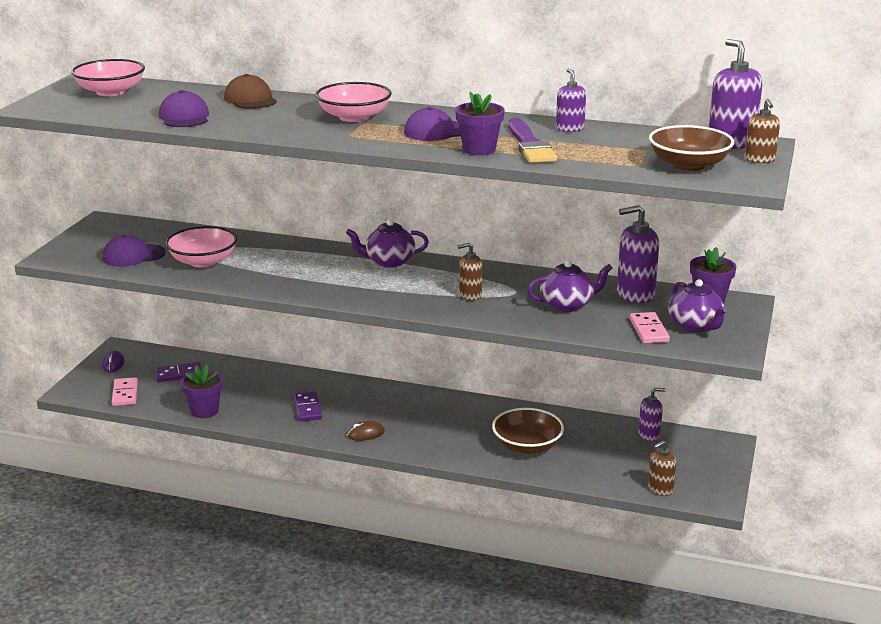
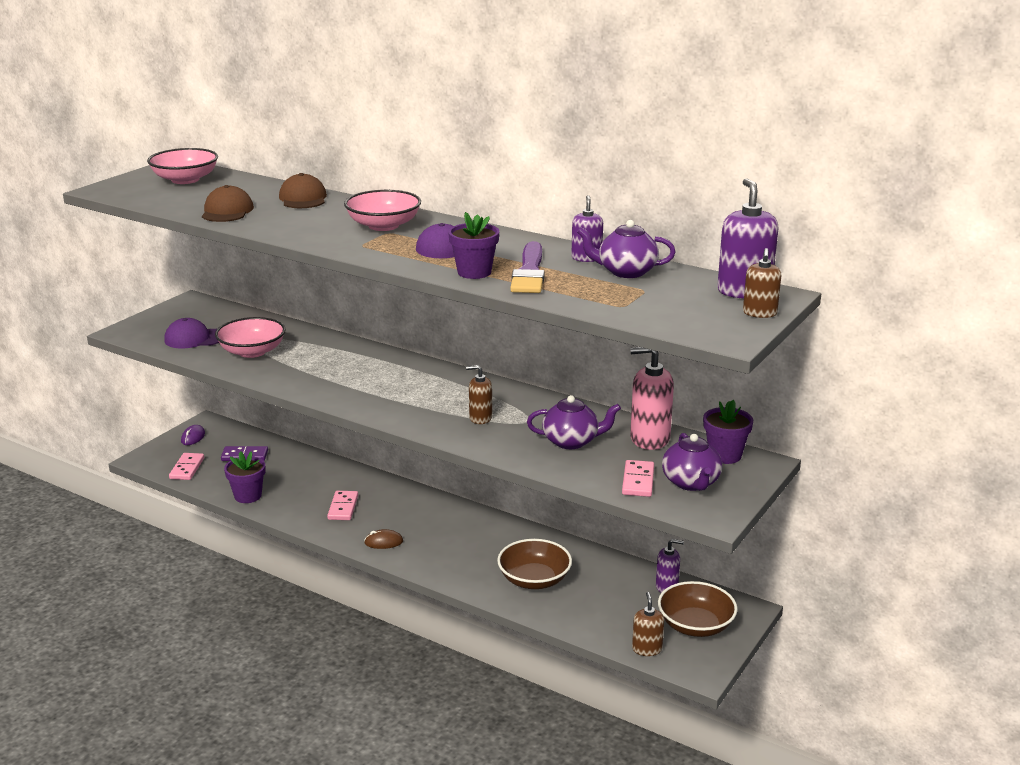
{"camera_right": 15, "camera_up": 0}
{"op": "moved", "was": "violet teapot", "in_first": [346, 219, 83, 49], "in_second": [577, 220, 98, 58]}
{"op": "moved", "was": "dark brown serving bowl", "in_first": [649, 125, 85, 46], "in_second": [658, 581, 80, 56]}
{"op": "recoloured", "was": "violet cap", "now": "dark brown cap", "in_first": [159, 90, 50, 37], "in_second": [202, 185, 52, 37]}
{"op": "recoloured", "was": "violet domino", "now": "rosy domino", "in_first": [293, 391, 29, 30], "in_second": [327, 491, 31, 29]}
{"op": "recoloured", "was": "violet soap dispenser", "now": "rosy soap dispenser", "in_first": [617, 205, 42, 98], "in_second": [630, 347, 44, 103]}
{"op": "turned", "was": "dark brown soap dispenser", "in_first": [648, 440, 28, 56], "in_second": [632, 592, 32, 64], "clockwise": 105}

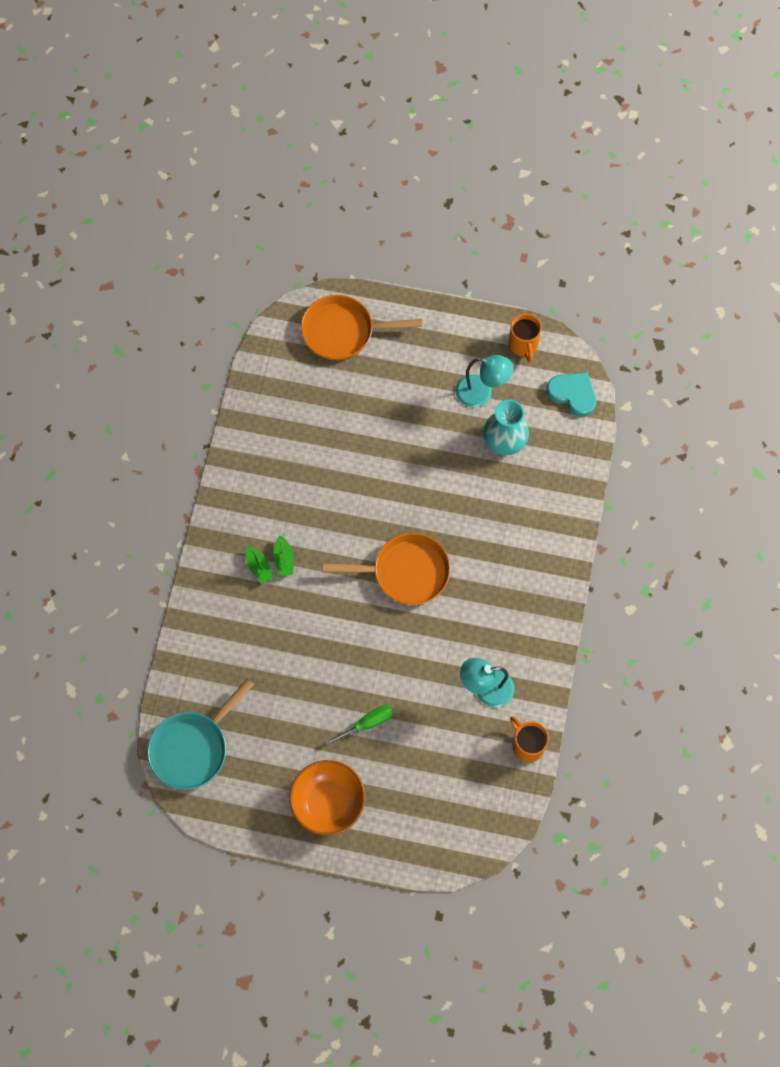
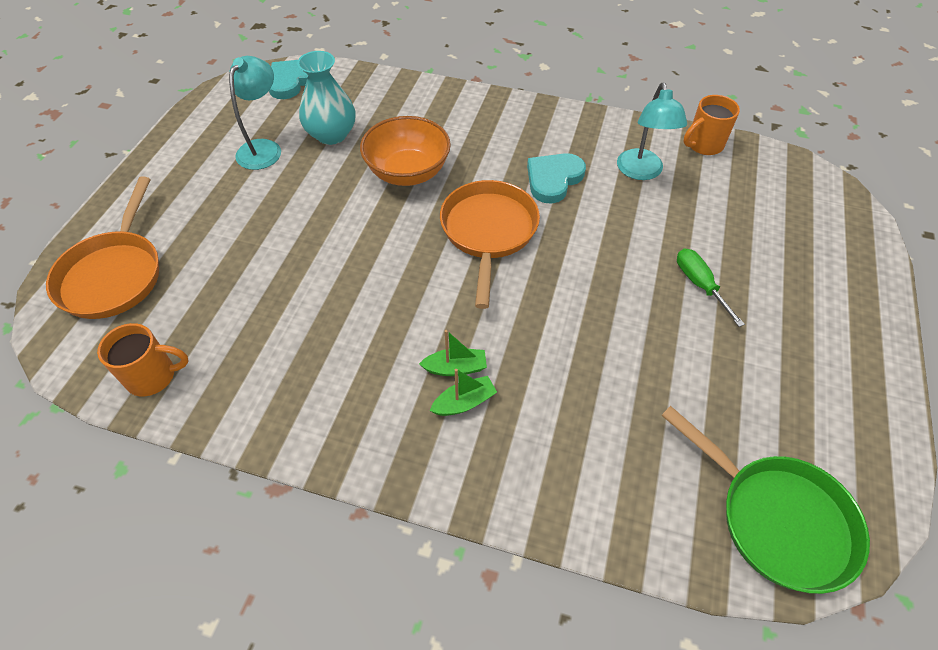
{"camera_right": -85, "camera_up": -15}
{"op": "added", "now": "teal love heart", "in_second": [527, 153, 59, 51]}
{"op": "moved", "was": "orange serving bowl", "in_first": [289, 760, 76, 76], "in_second": [360, 116, 91, 70]}
{"op": "moved", "was": "orange coffee mug", "in_first": [509, 314, 33, 48], "in_second": [97, 323, 92, 73]}
{"op": "recoloured", "was": "teal skillet", "now": "leaf-green skillet", "in_first": [147, 679, 107, 111], "in_second": [661, 406, 209, 188]}

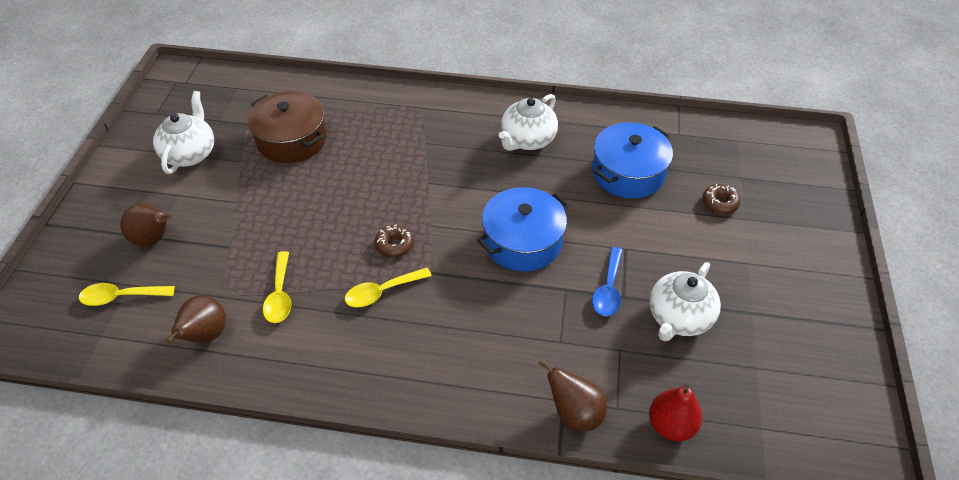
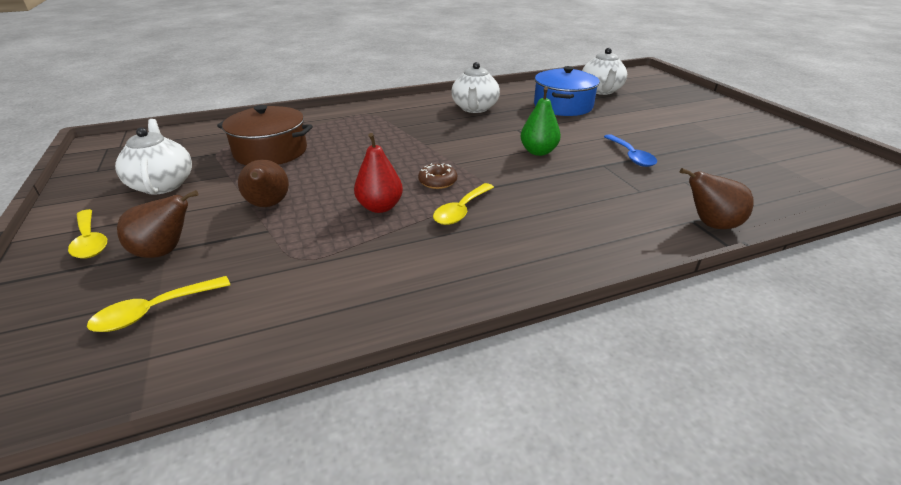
{"camera_right": -30, "camera_up": -15}
{"op": "removed", "was": "dark brown donut", "in_first": [702, 183, 39, 31]}
{"op": "moved", "was": "dark brown pear", "in_first": [166, 296, 60, 47], "in_second": [238, 160, 51, 47]}
{"op": "moved", "was": "yellow spoon", "in_first": [263, 251, 28, 72], "in_second": [68, 209, 39, 50]}
{"op": "moved", "was": "pure white teapot", "in_first": [649, 262, 72, 79], "in_second": [582, 48, 45, 47]}
{"op": "moved", "was": "crimson pear", "in_first": [649, 385, 53, 57], "in_second": [354, 133, 49, 80]}
{"op": "replaced", "was": "royal blue cooking pot", "now": "leaf-green pear", "in_first": [477, 187, 93, 85], "in_second": [520, 87, 41, 69]}

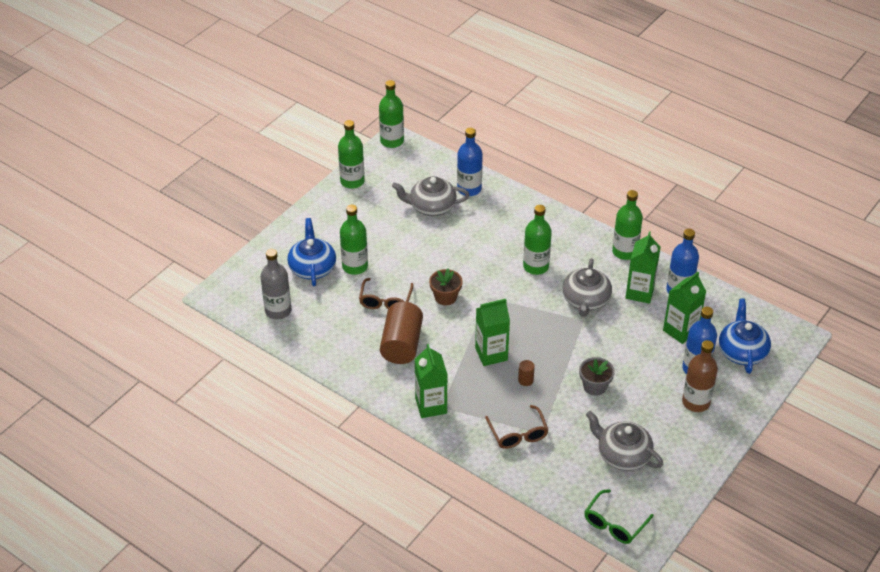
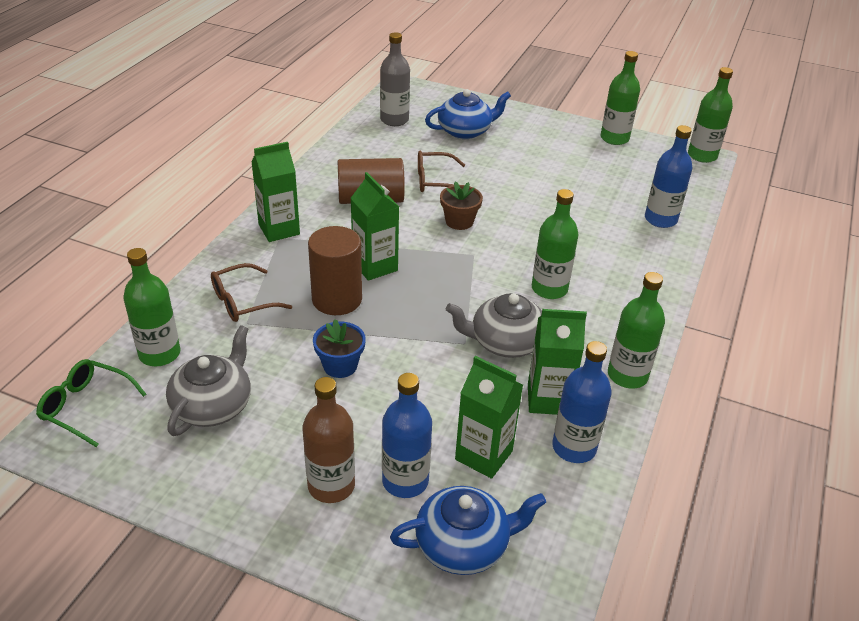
{"camera_right": 75, "camera_up": -5}
{"op": "removed", "was": "gray teapot", "in_first": [392, 176, 77, 40]}
{"op": "moved", "was": "leaf-green drink bottle", "in_first": [340, 205, 28, 70], "in_second": [123, 248, 57, 118]}
{"op": "recoloured", "was": "gray flower pot", "now": "royal blue flower pot", "in_first": [579, 357, 36, 39], "in_second": [313, 320, 53, 58]}
{"op": "resized", "was": "dark brown cylinder shape", "in_first": [518, 360, 17, 26], "in_second": [308, 226, 54, 89], "ratio": 2.38}

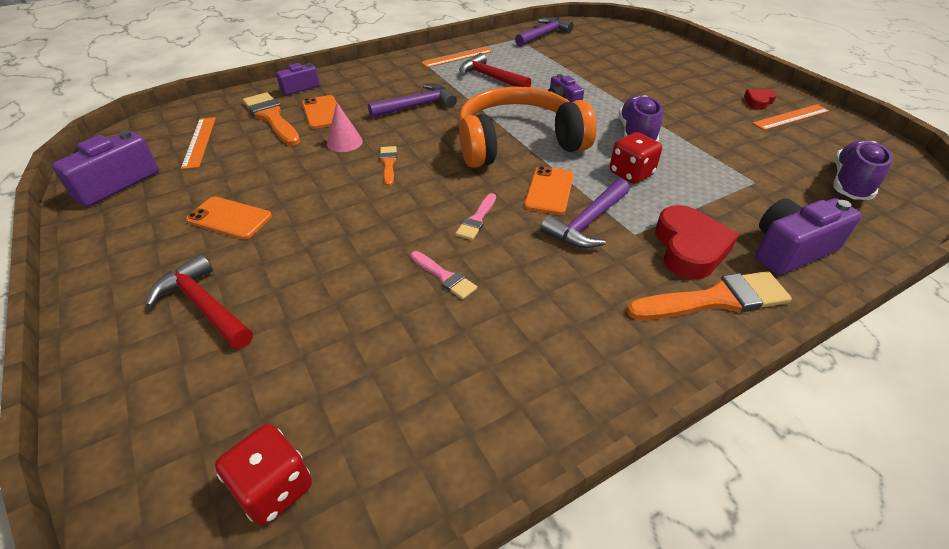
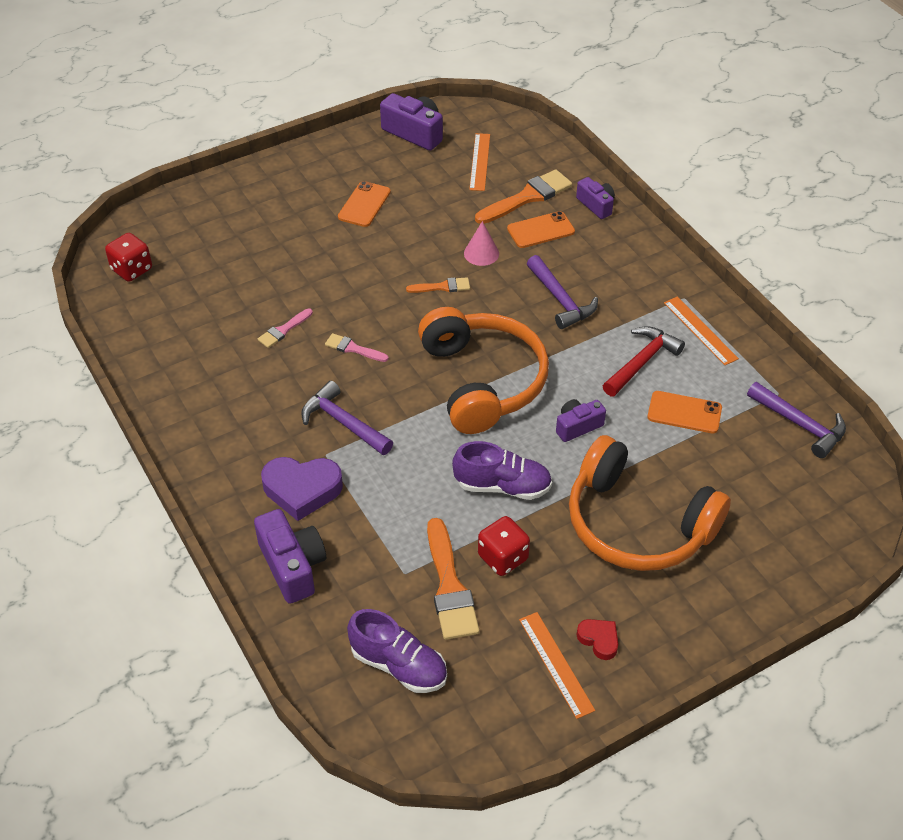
{"camera_right": 90, "camera_up": 5}
{"op": "removed", "was": "crimson claw hammer", "in_first": [145, 254, 108, 95]}
{"op": "added", "now": "orange over-ear headphones", "in_second": [569, 435, 162, 136]}
{"op": "moved", "was": "orange phone", "in_first": [524, 166, 50, 49], "in_second": [647, 391, 75, 43]}
{"op": "moved", "was": "crimson game die", "in_first": [610, 132, 52, 52], "in_second": [478, 516, 52, 60]}
{"op": "moved", "was": "orange brush", "in_first": [627, 271, 165, 49], "in_second": [427, 518, 52, 122]}
{"op": "recoloured", "was": "crimson love heart", "now": "violet love heart", "in_first": [655, 205, 84, 75], "in_second": [261, 457, 82, 64]}
{"op": "turned", "was": "orange straightedge", "in_first": [181, 117, 35, 52], "in_second": [469, 133, 21, 58], "clockwise": -75}

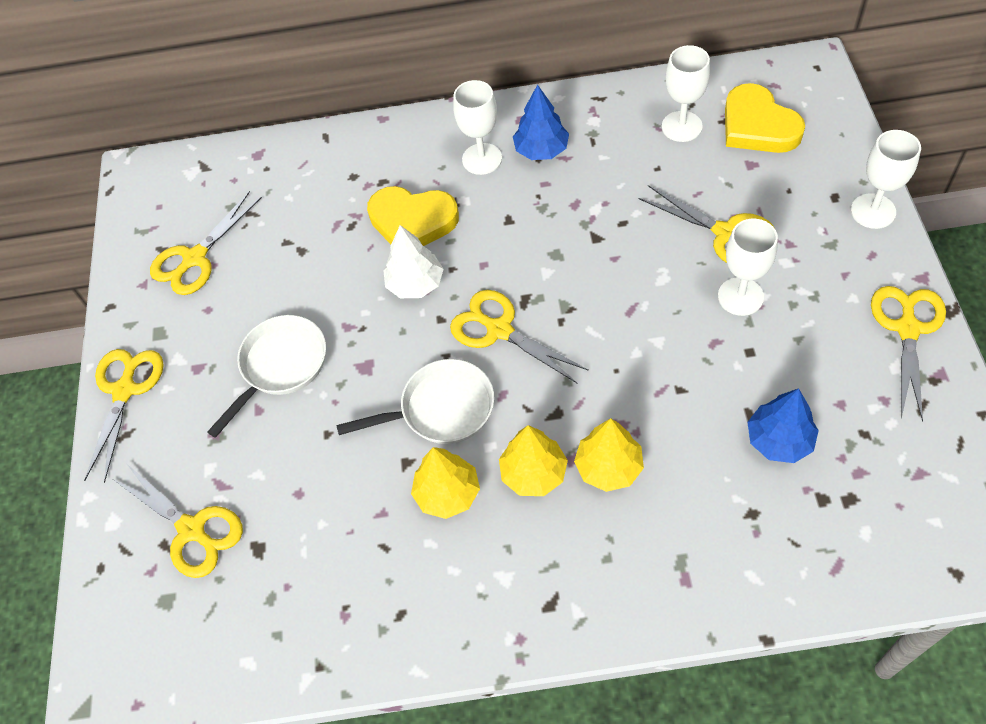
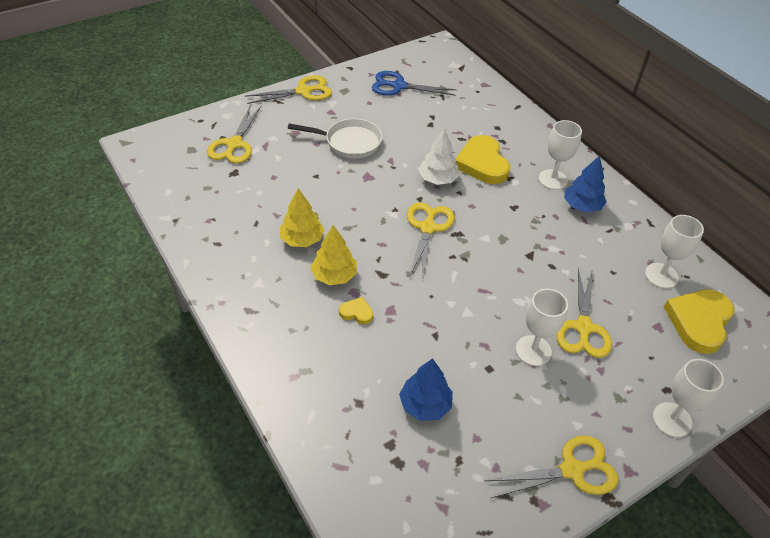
{"camera_right": 55, "camera_up": -10}
{"op": "removed", "was": "pure white skillet", "in_first": [336, 359, 158, 85]}
{"op": "replaced", "was": "yellow fir tree", "now": "yellow love heart", "in_first": [574, 418, 70, 74], "in_second": [339, 297, 34, 27]}
{"op": "recoloured", "was": "yellow scissors", "now": "royal blue scissors", "in_first": [150, 191, 112, 104], "in_second": [372, 71, 85, 25]}

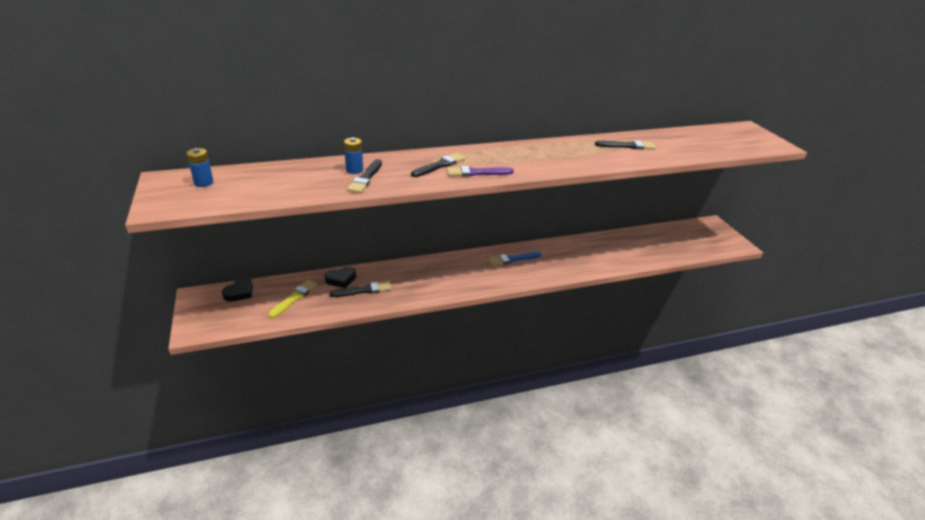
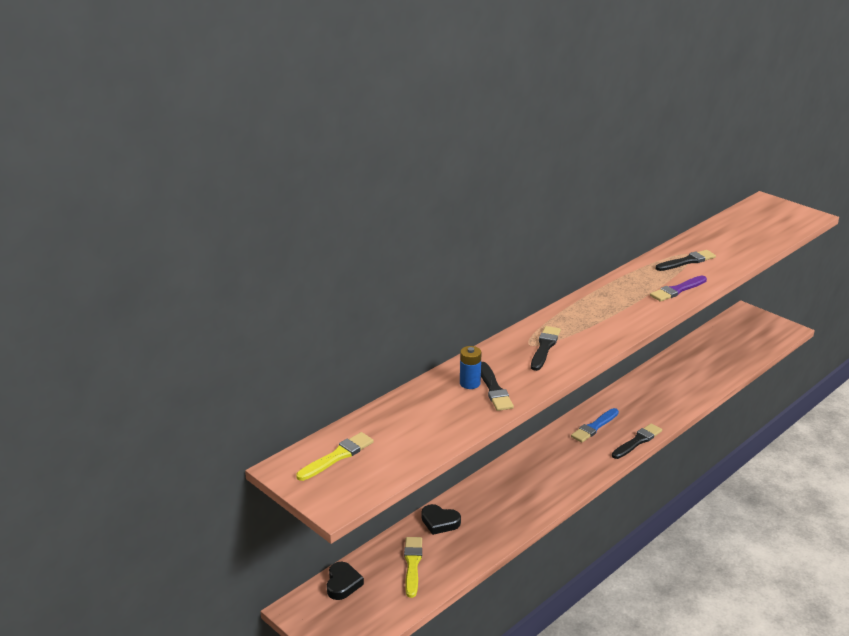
{"camera_right": -25, "camera_up": -5}
{"op": "moved", "was": "jet-black brush", "in_first": [330, 281, 62, 16], "in_second": [612, 423, 50, 36]}
{"op": "moved", "was": "violet brush", "in_first": [447, 166, 67, 11], "in_second": [650, 276, 57, 26]}
{"op": "replaced", "was": "royal blue battery", "now": "yellow brush", "in_first": [186, 148, 28, 39], "in_second": [296, 432, 78, 49]}
{"op": "turned", "was": "jet-black love heart", "in_first": [325, 266, 31, 22], "in_second": [422, 504, 39, 31], "clockwise": 75}

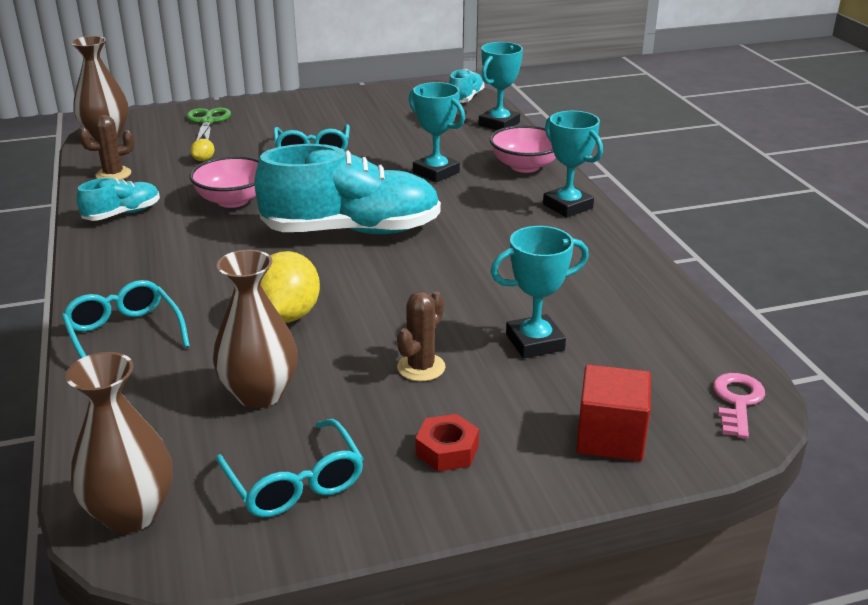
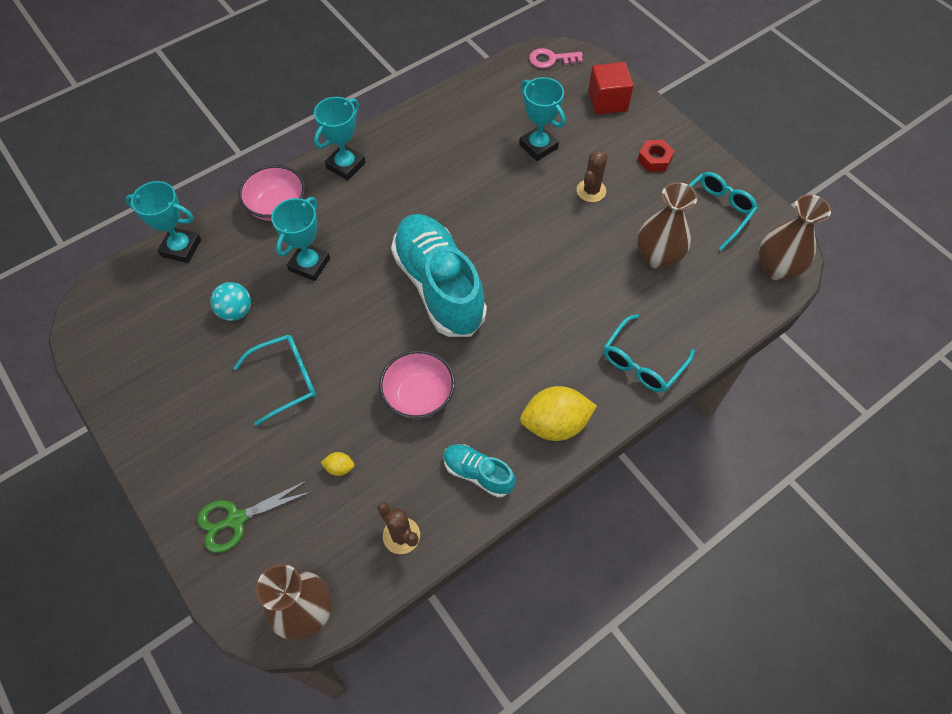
{"camera_right": -110, "camera_up": 30}
{"op": "removed", "was": "teal sneaker", "in_first": [449, 69, 35, 34]}
{"op": "added", "now": "teal sphere", "in_second": [211, 282, 40, 39]}
{"op": "moved", "was": "yellow citrus fruit", "in_first": [261, 251, 59, 72], "in_second": [520, 386, 77, 55]}
{"op": "turned", "was": "dark brown prickly plant", "in_first": [397, 292, 48, 89], "in_second": [577, 151, 31, 51], "clockwise": -75}

